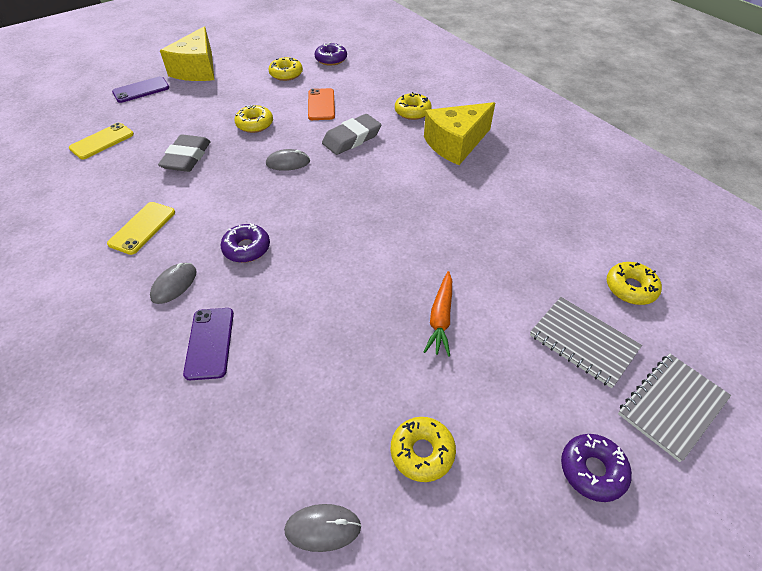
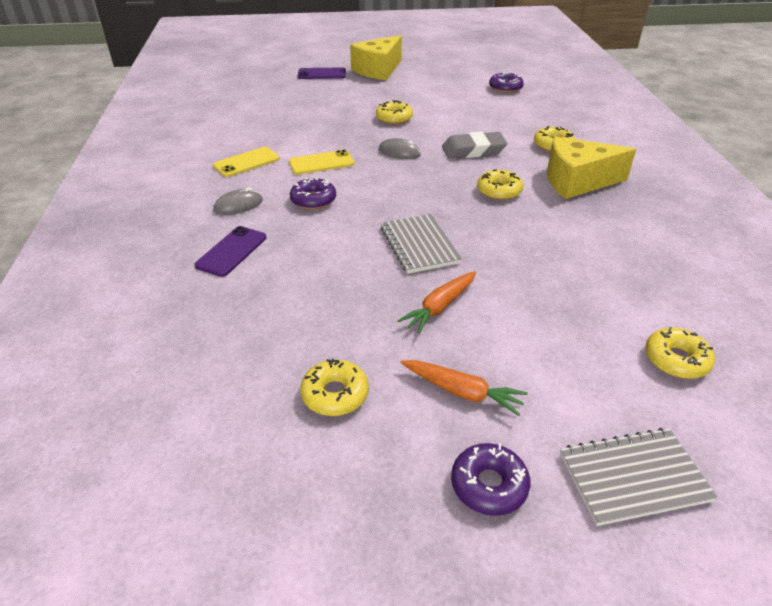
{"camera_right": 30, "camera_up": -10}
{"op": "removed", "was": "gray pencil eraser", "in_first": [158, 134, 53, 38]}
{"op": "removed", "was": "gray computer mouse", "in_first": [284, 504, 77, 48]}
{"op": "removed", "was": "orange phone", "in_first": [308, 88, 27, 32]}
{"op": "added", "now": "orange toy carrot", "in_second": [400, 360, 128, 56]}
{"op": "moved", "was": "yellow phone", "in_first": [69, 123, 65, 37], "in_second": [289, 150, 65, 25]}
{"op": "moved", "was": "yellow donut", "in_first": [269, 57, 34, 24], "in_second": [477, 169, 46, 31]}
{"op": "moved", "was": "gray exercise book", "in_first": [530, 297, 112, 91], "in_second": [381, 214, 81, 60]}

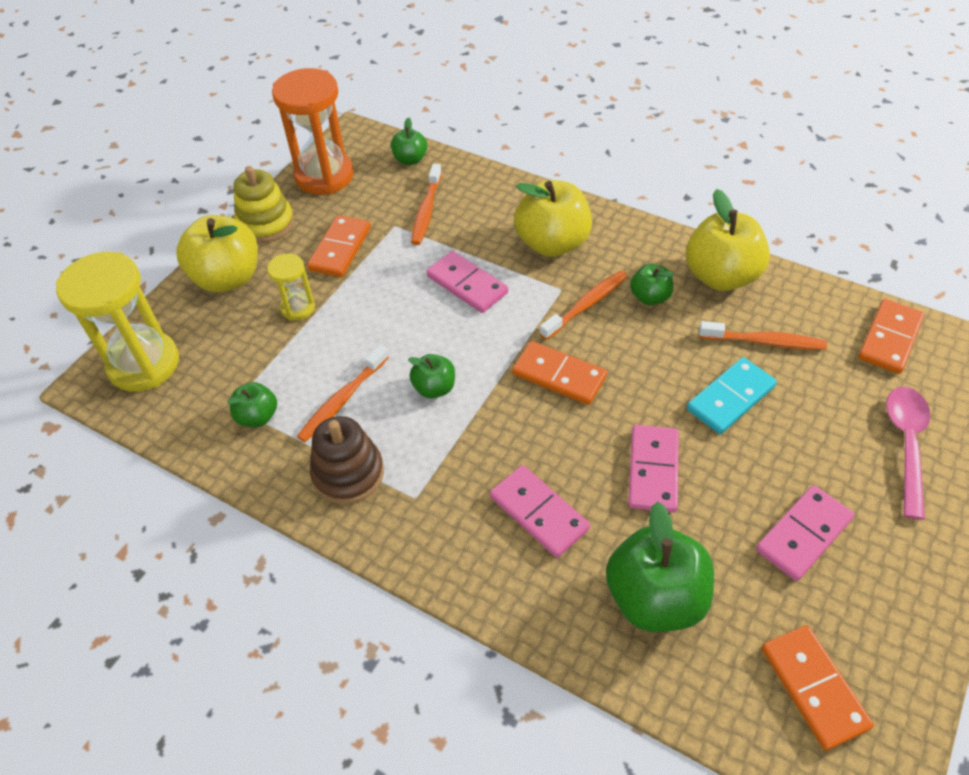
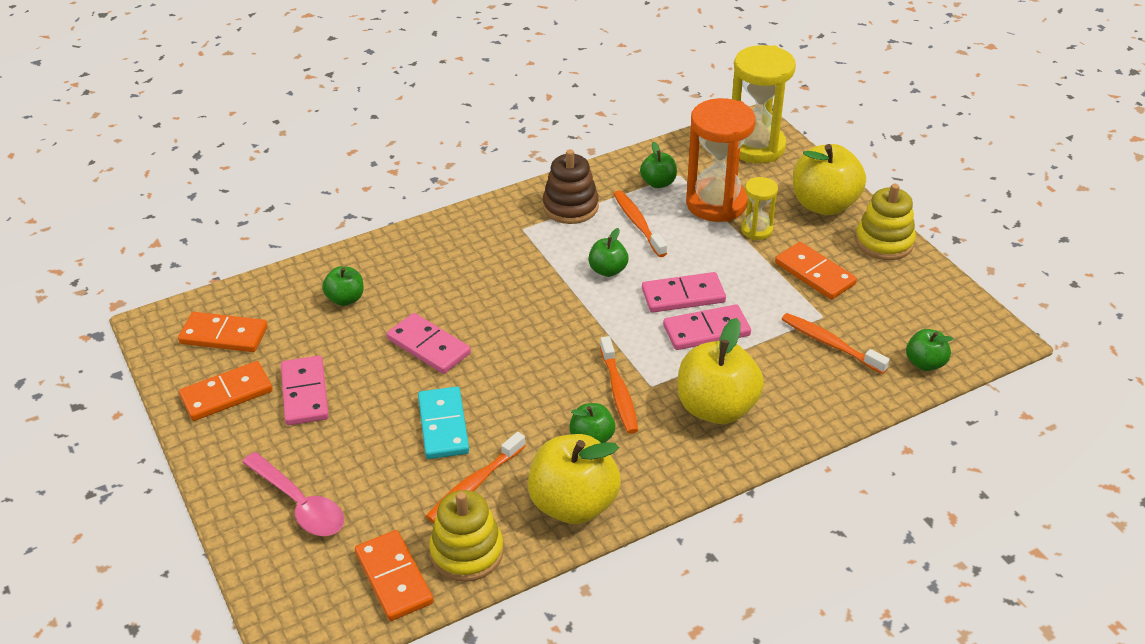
{"camera_right": 120, "camera_up": -10}
{"op": "added", "now": "yellow ring stacker", "in_second": [429, 490, 75, 92]}
{"op": "moved", "was": "orange hourglass", "in_first": [272, 68, 82, 127], "in_second": [686, 98, 70, 124]}
{"op": "moved", "was": "rosy domino", "in_first": [490, 465, 100, 93], "in_second": [642, 272, 84, 41]}
{"op": "moved", "was": "orange domino", "in_first": [512, 341, 95, 64], "in_second": [179, 361, 94, 60]}
{"op": "resized", "was": "leaf-green apple", "in_first": [606, 501, 108, 131], "in_second": [322, 266, 42, 40], "ratio": 0.52}

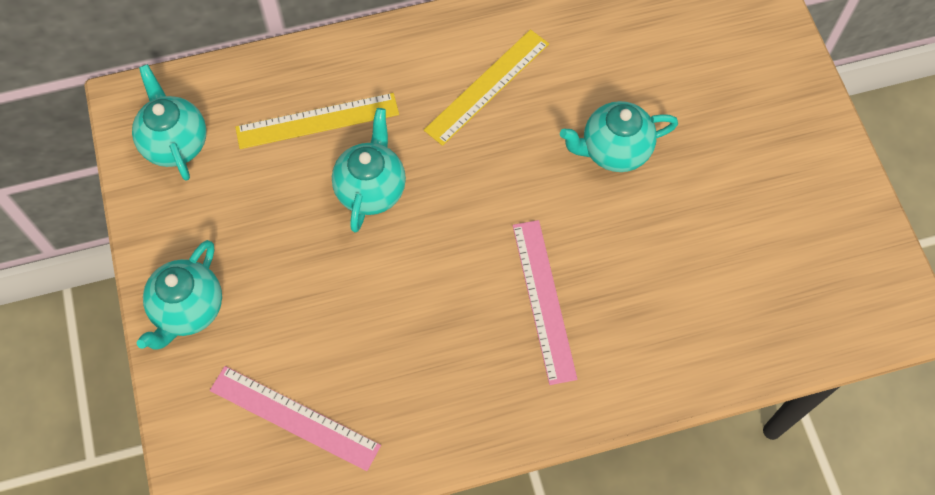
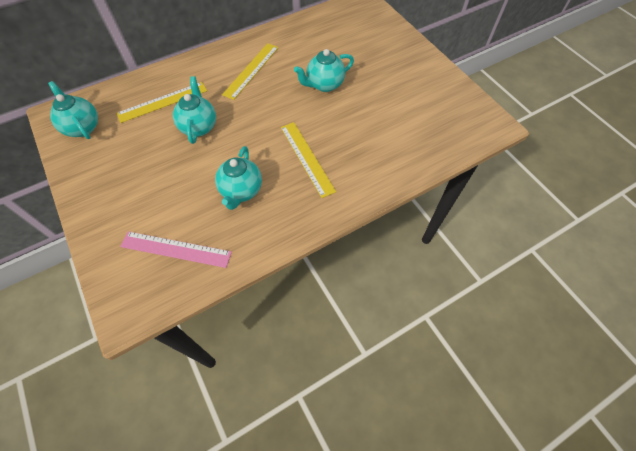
{"camera_right": -15, "camera_up": -5}
{"op": "moved", "was": "teal teapot", "in_first": [136, 240, 86, 110], "in_second": [215, 146, 47, 64]}
{"op": "recoloured", "was": "rosy straightedge", "now": "yellow straightedge", "in_first": [513, 220, 64, 165], "in_second": [281, 122, 55, 76]}

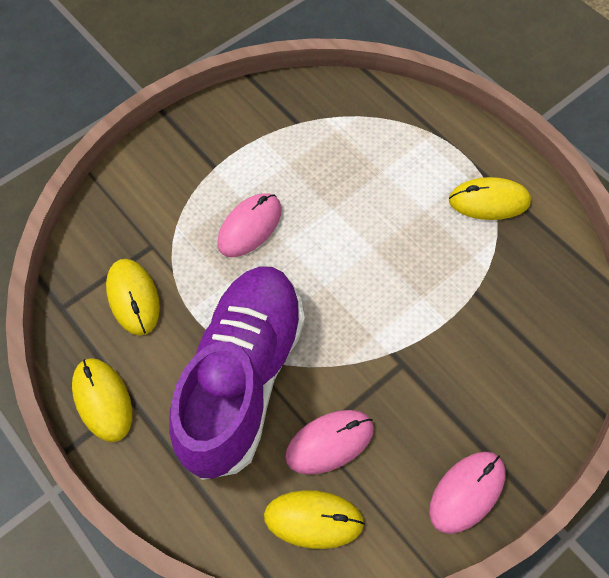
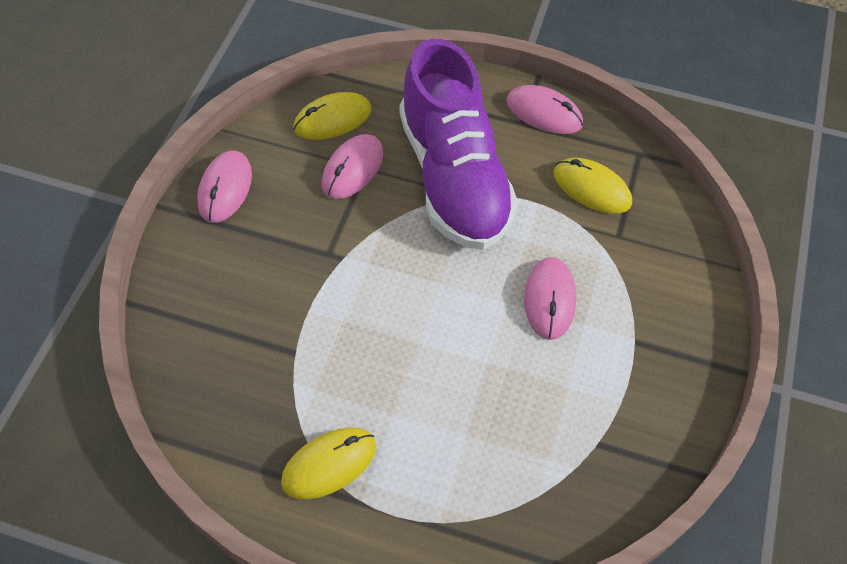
{"camera_right": 145, "camera_up": -5}
{"op": "recoloured", "was": "yellow computer mouse", "now": "rosy computer mouse", "in_first": [72, 358, 60, 84], "in_second": [506, 85, 77, 49]}

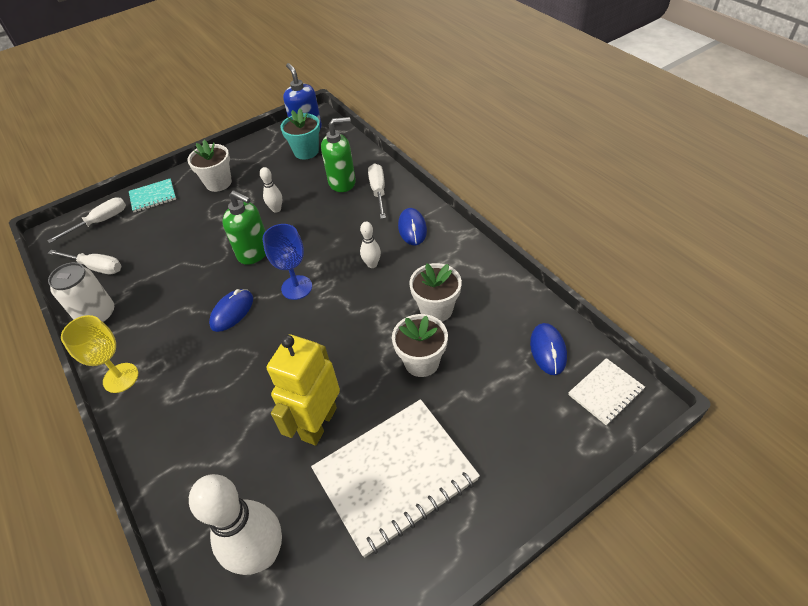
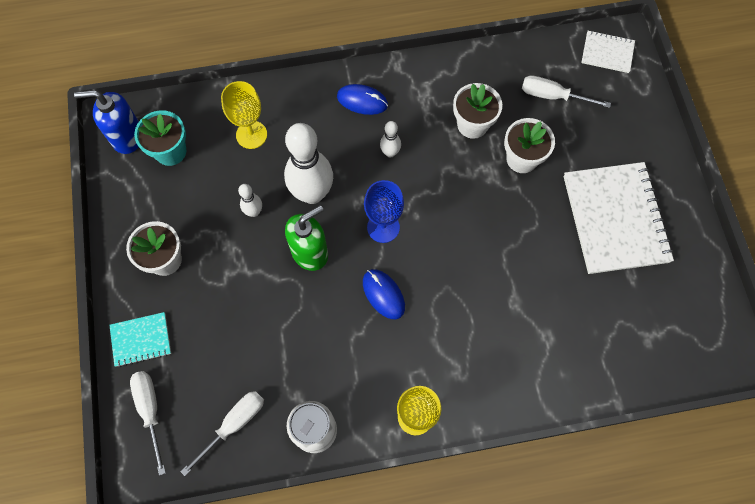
{"camera_right": -70, "camera_up": 20}
{"op": "removed", "was": "yellow robot", "in_first": [267, 334, 73, 112]}
{"op": "removed", "was": "royal blue computer mouse", "in_first": [530, 323, 37, 52]}
{"op": "moved", "was": "pure white tenpin", "in_first": [189, 474, 93, 101], "in_second": [284, 123, 49, 81]}
{"op": "moved", "was": "pure white hand screwdriver", "in_first": [368, 163, 18, 56], "in_second": [522, 75, 89, 33]}
{"op": "replaced", "was": "leaf-green soap dispenser", "now": "yellow goblet", "in_first": [321, 117, 35, 75], "in_second": [221, 81, 46, 68]}
{"op": "turned", "was": "teal exercise book", "in_first": [129, 178, 47, 34], "in_second": [109, 312, 62, 55], "clockwise": 75}
{"op": "turned", "was": "pure white exercise book", "in_first": [568, 358, 77, 67], "in_second": [581, 31, 54, 42], "clockwise": -60}

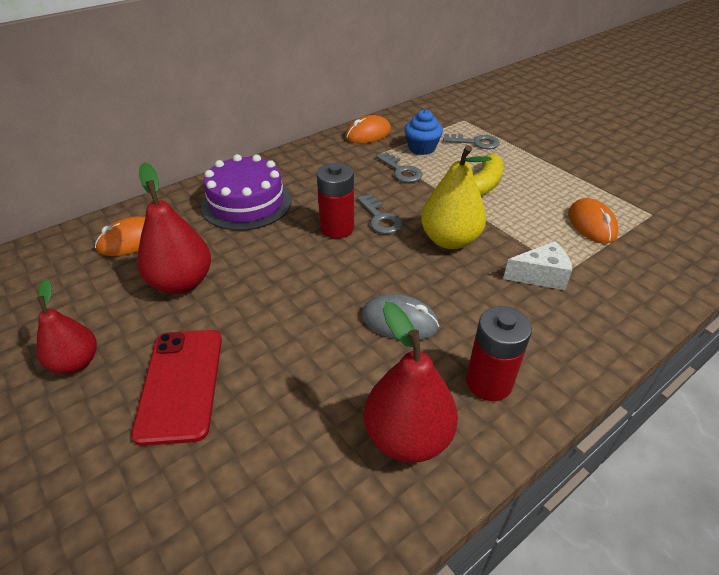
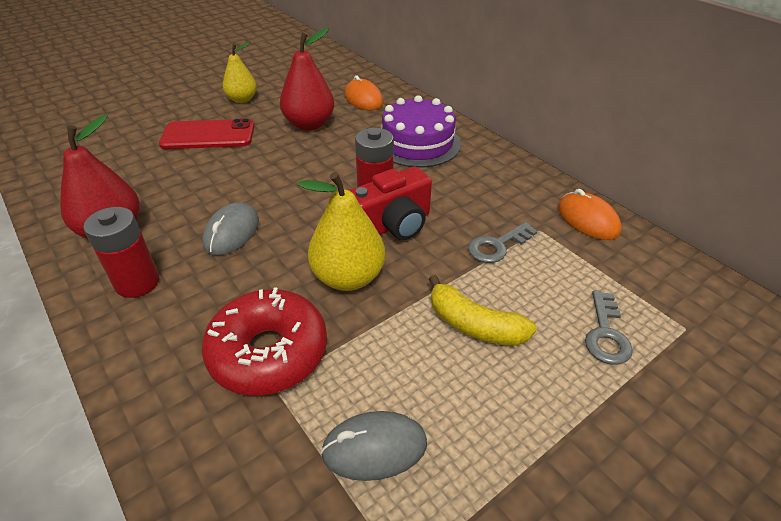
{"camera_right": 90, "camera_up": 0}
{"op": "removed", "was": "royal blue cupcake", "in_first": [404, 109, 39, 46]}
{"op": "replaced", "was": "gray key", "now": "crimson compact camera", "in_first": [357, 194, 46, 40], "in_second": [349, 167, 83, 73]}
{"op": "replaced", "was": "pure white cheese", "now": "crimson donut", "in_first": [503, 241, 69, 49], "in_second": [202, 287, 125, 109]}
{"op": "recoloured", "was": "crimson pear", "now": "yellow pear", "in_first": [36, 279, 61, 95], "in_second": [223, 42, 34, 61]}
{"op": "recoloured", "was": "orange computer mouse", "now": "gray computer mouse", "in_first": [568, 198, 51, 46], "in_second": [321, 411, 106, 70]}

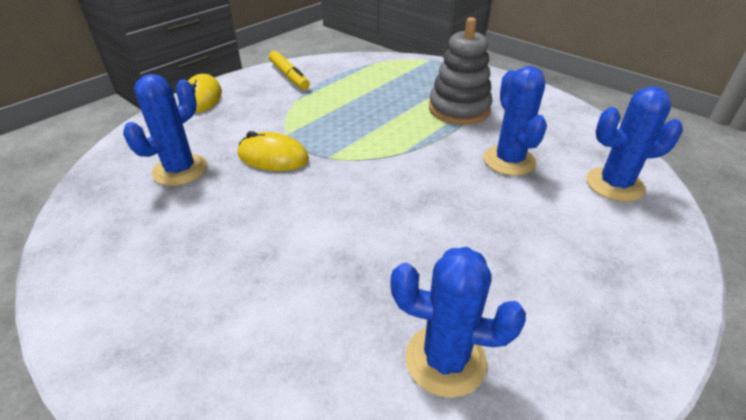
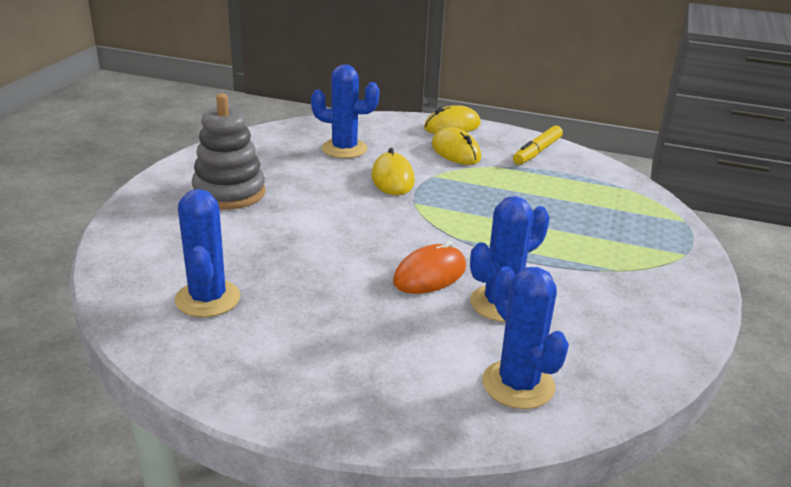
{"camera_right": 65, "camera_up": -10}
{"op": "added", "now": "orange computer mouse", "in_second": [393, 240, 73, 54]}
{"op": "added", "now": "yellow computer mouse", "in_second": [432, 127, 49, 38]}
{"op": "moved", "was": "gray ring stacker", "in_first": [429, 17, 64, 108], "in_second": [192, 94, 74, 116]}

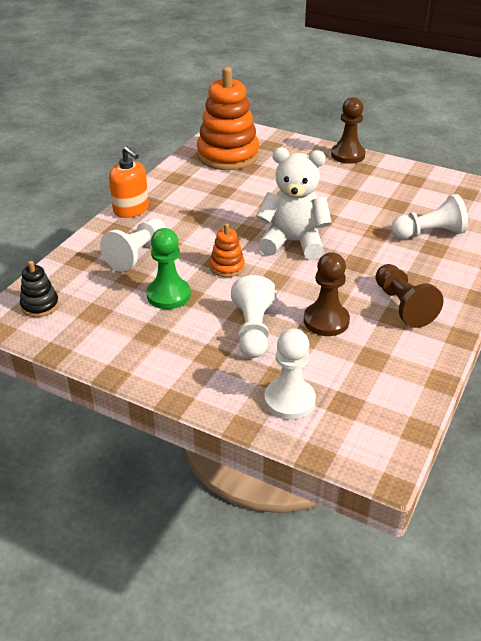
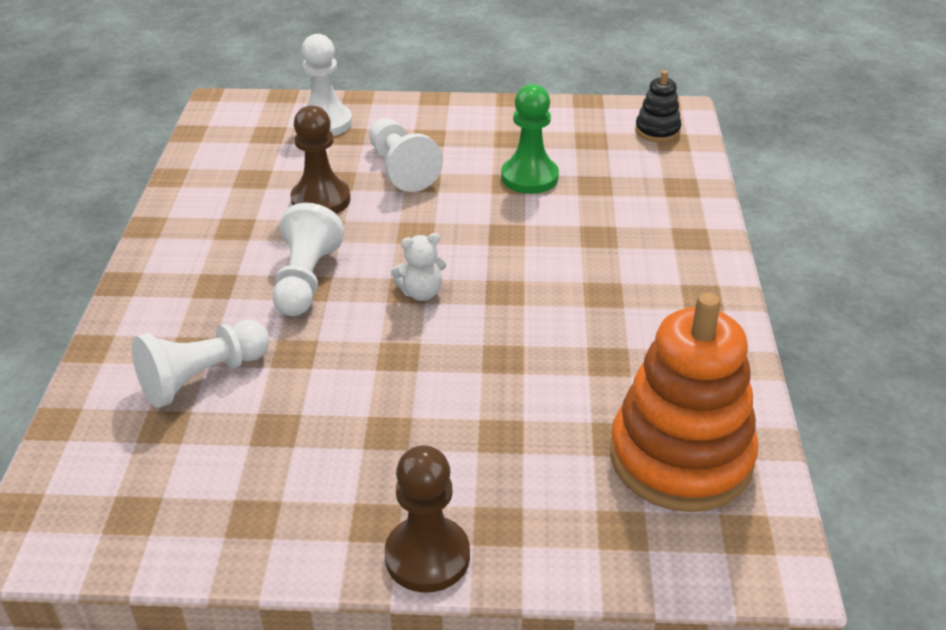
{"camera_right": 155, "camera_up": 0}
{"op": "removed", "was": "orange soap dispenser", "in_first": [109, 146, 40, 72]}
{"op": "removed", "was": "orange ring stacker", "in_first": [210, 223, 35, 54]}
{"op": "removed", "was": "dark brown pawn", "in_first": [376, 264, 68, 64]}
{"op": "moved", "was": "pure white pawn", "in_first": [100, 218, 66, 54], "in_second": [272, 203, 73, 113]}
{"op": "resized", "was": "pure white teddy bear", "in_first": [256, 147, 76, 113], "in_second": [391, 233, 55, 68], "ratio": 0.47}

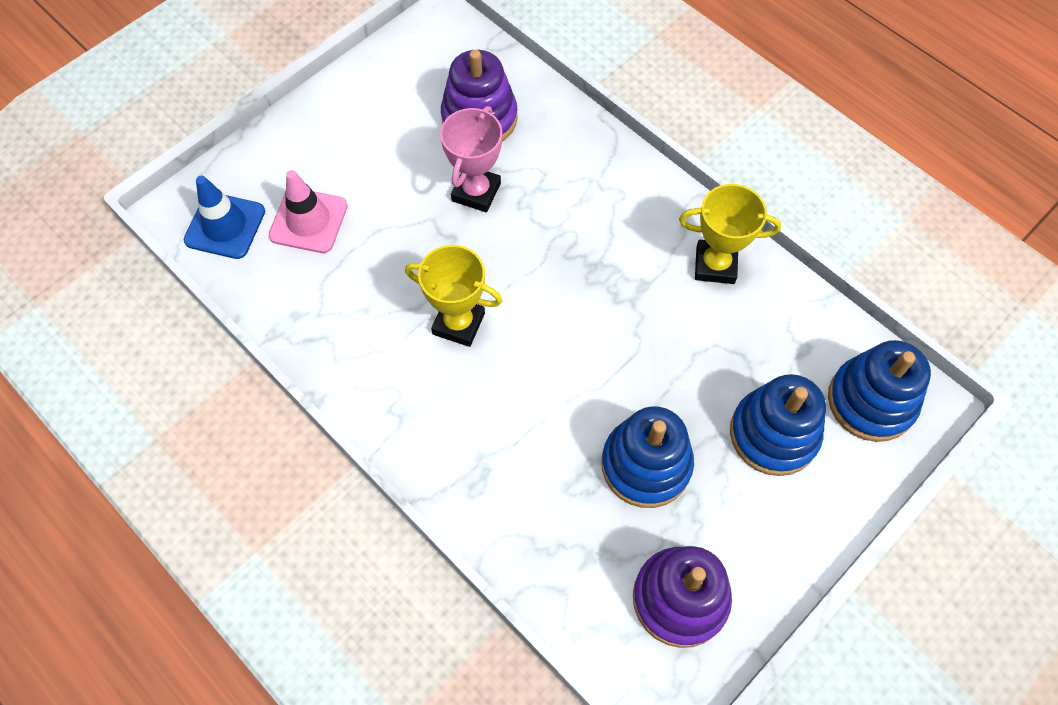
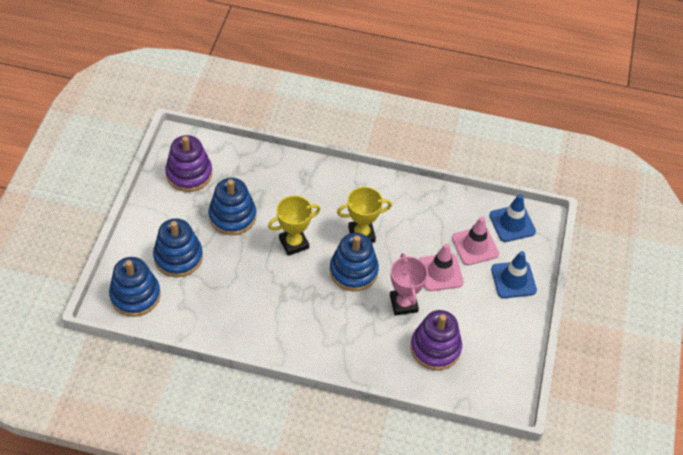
{"camera_right": 145, "camera_up": -10}
{"op": "added", "now": "royal blue ring stacker", "in_second": [330, 233, 49, 58]}
{"op": "added", "now": "rosy traffic cone", "in_second": [419, 244, 45, 47]}
{"op": "added", "now": "royal blue traffic cone", "in_second": [491, 251, 46, 47]}
{"op": "moved", "was": "yellow prize cup", "in_first": [679, 184, 102, 100], "in_second": [268, 196, 53, 60]}

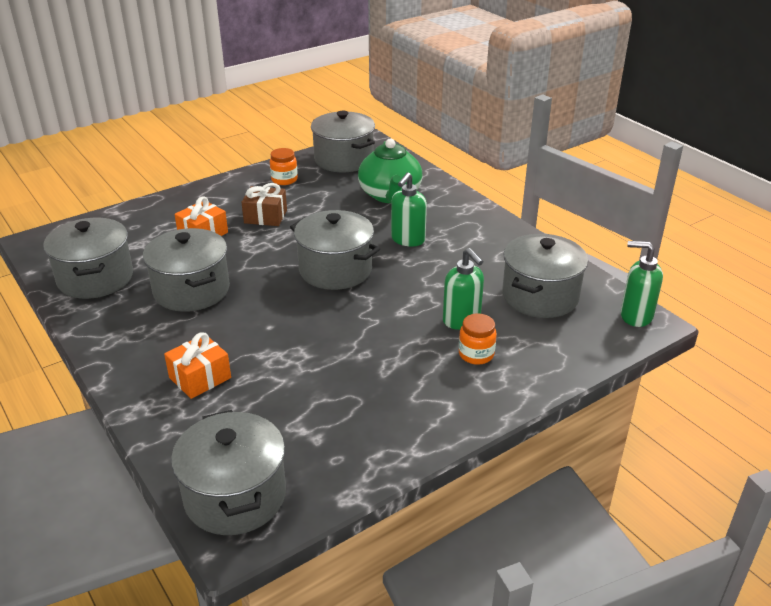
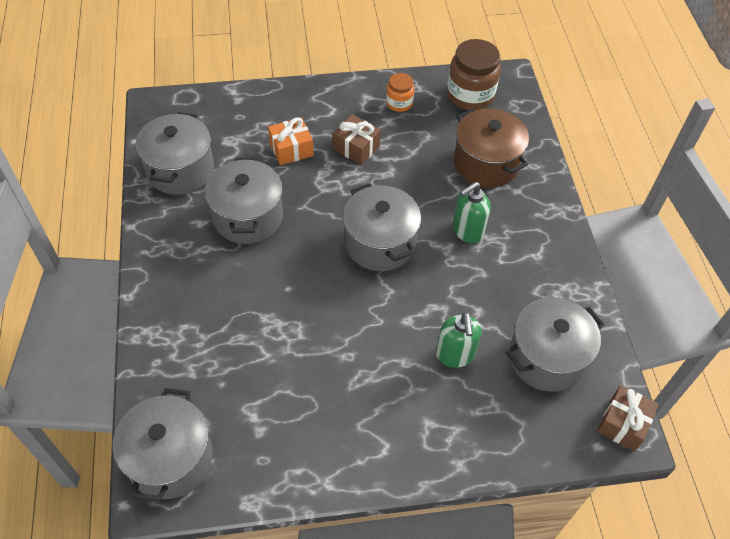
{"camera_right": 25, "camera_up": 20}
{"op": "removed", "was": "orange gift", "in_first": [164, 332, 67, 67]}
{"op": "removed", "was": "orange jam jar", "in_first": [459, 314, 38, 51]}
{"op": "replaced", "was": "gray cooking pot", "now": "dark brown jam jar", "in_first": [311, 111, 64, 61], "in_second": [447, 39, 54, 71]}
{"op": "replaced", "was": "leaf-green teapot", "now": "dark brown cooking pot", "in_first": [358, 139, 65, 64], "in_second": [454, 108, 75, 80]}
{"op": "replaced", "was": "leaf-green soap dispenser", "now": "dark brown gift", "in_first": [621, 241, 42, 86], "in_second": [597, 385, 62, 66]}

